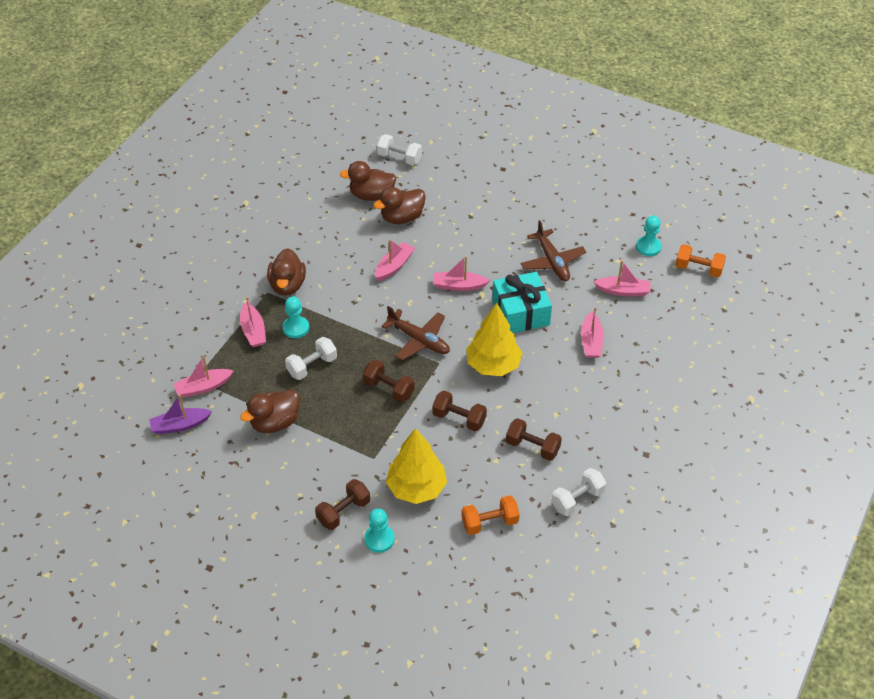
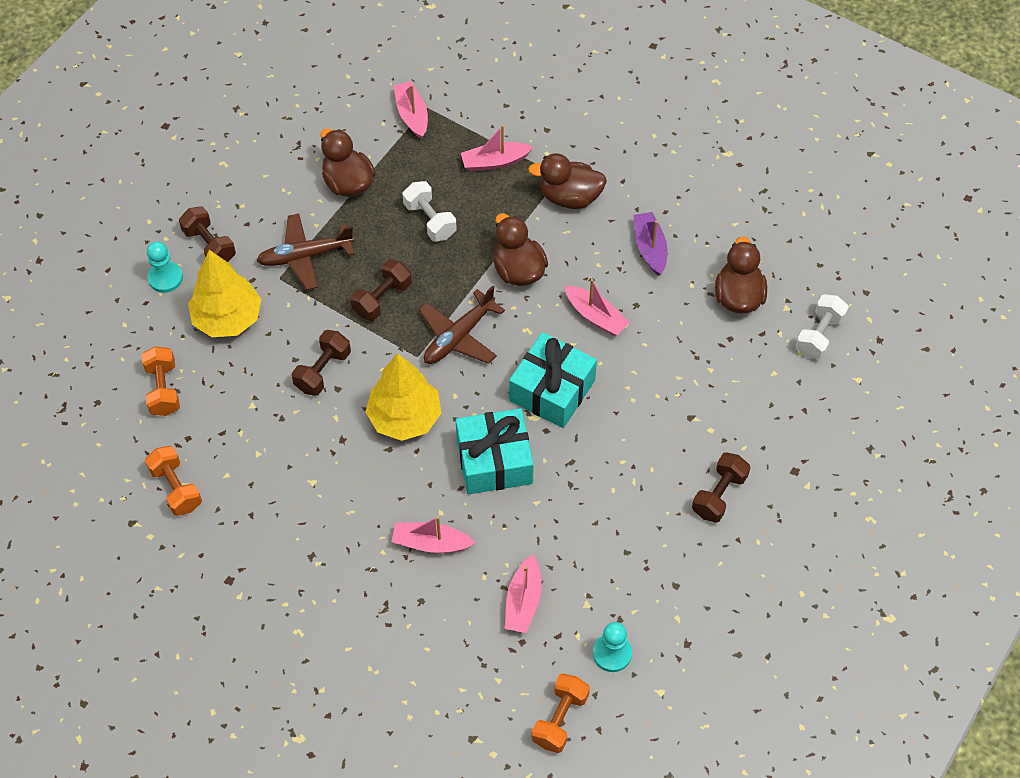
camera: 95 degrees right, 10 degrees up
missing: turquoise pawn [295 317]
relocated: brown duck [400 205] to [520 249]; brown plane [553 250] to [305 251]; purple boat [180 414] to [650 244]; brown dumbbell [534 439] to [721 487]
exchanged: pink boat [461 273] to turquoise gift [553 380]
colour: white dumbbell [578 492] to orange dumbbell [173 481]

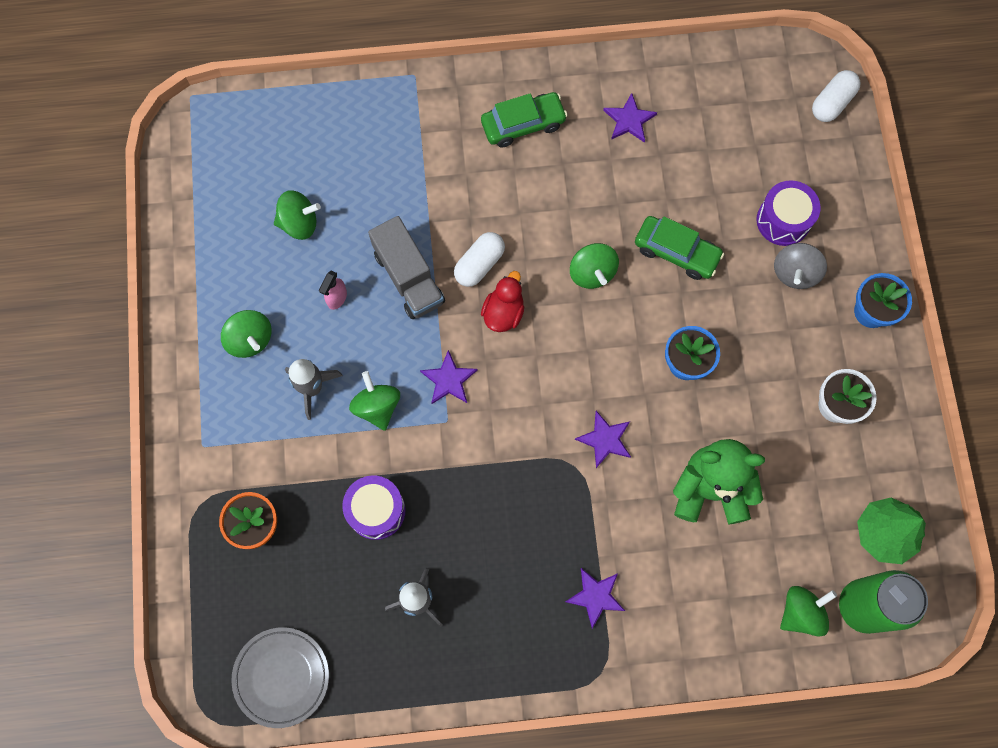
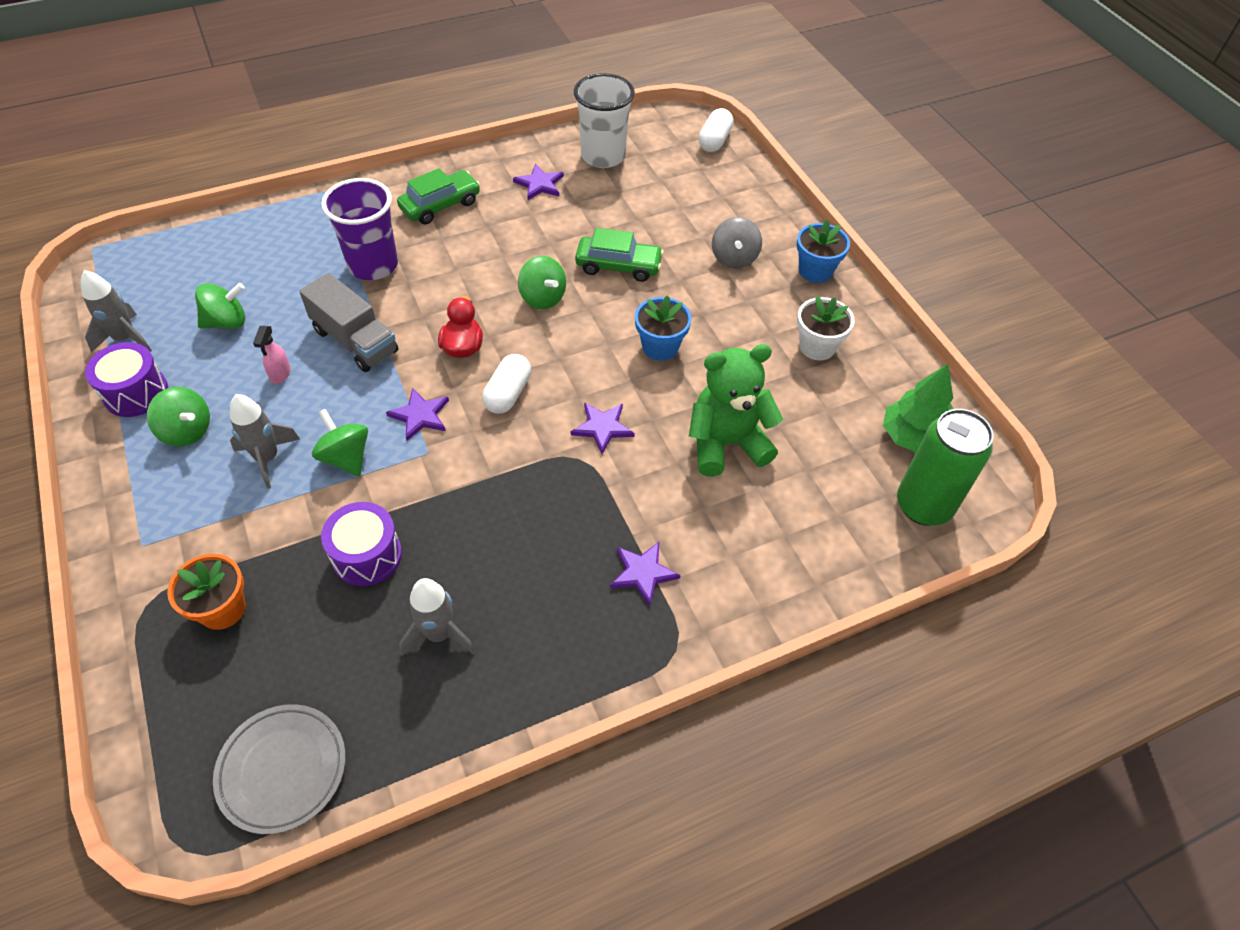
camera: 20 degrees left, 20 degrees down
missing: green spinning top [808 611]
appeared: white cup [604 120]; purple cup [359 229]; grey rocket [116 311]
relocated: purple drum [788 213] to [126 379]; white capsule [479 259] to [506 384]

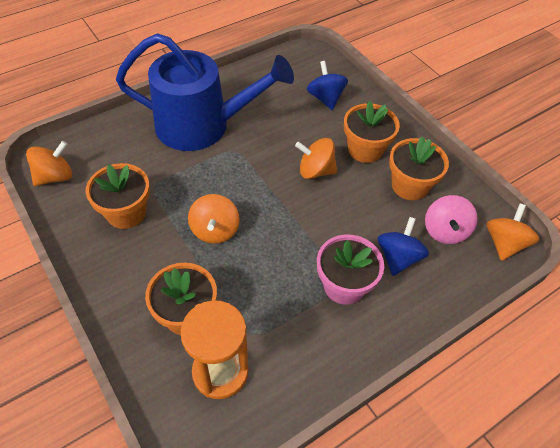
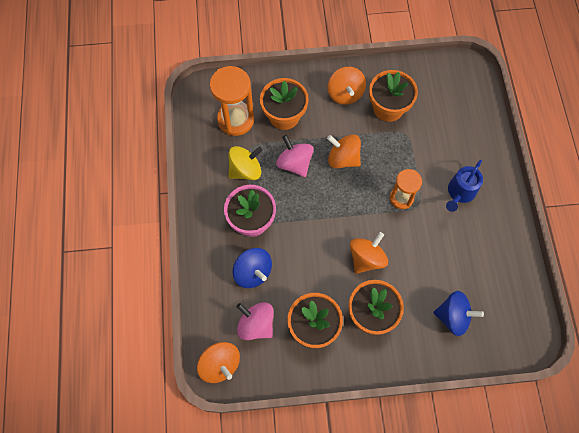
camera: 120 degrees right, 15 degrees up
appeared: pink spinning top [295 156]; yellow spinning top [245 163]; orange hourglass [406 189]
relocated: orange spinning top [49 163] to [347 86]
size: blue watering can [205 92] = [464 186] x0.43

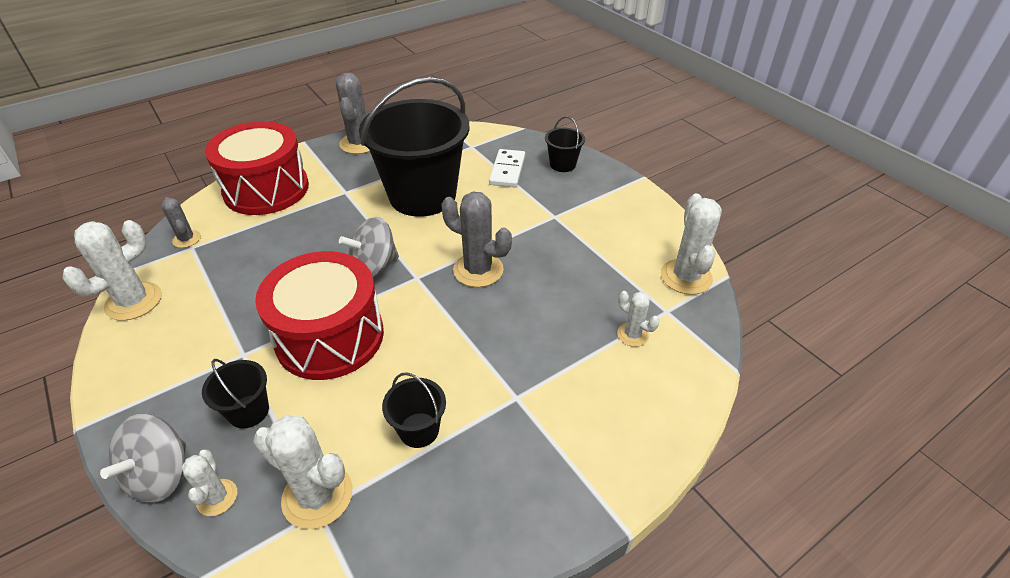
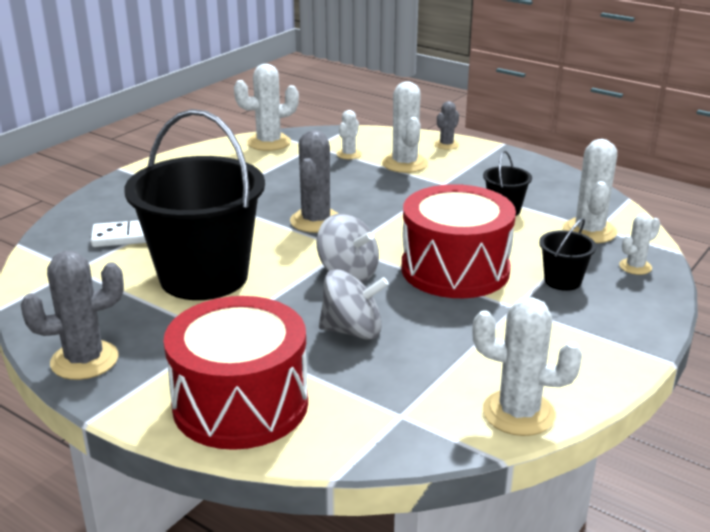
camera: 110 degrees left, 15 degrees down
missing: black bucket [565 144]
appeared: white cactus [405 127]
relocated: grey cactus [181 222] to [446 125]; grey spinning top [143 458] to [354 304]

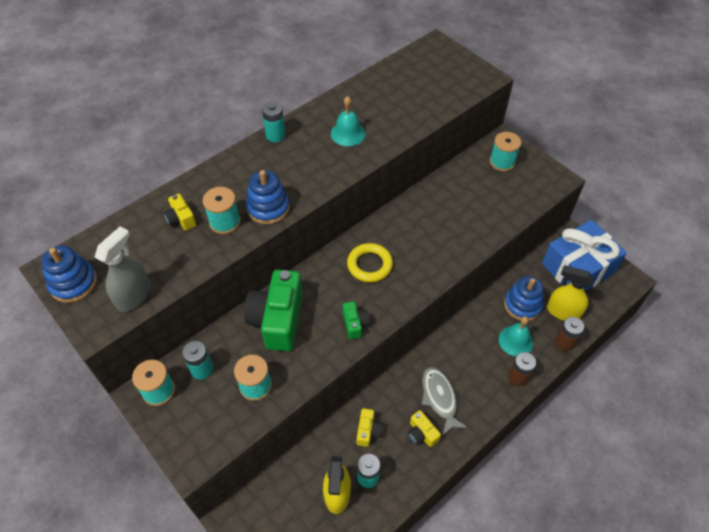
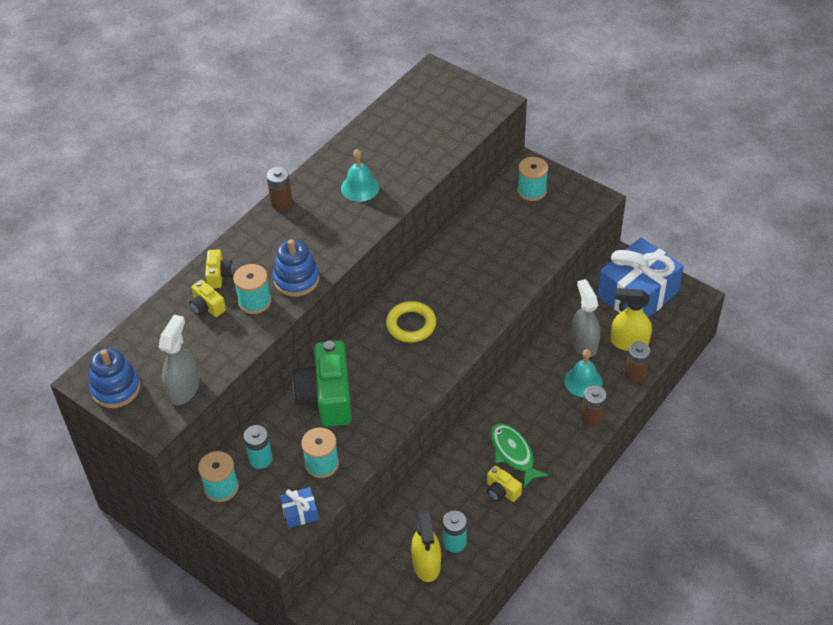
camera: 10 degrees left, 5 degrees down
missing: green camera [356 320]
appeared: blue gift [299 507]
relocated: yellow camera [370 427] to [219 268]
exchanged: blue stacking toy [524 298] to grey spray bottle [585 318]
colour: turquoise battery [274 121] to brown battery [279 188]; grey fish [445 401] to green fish [520 455]

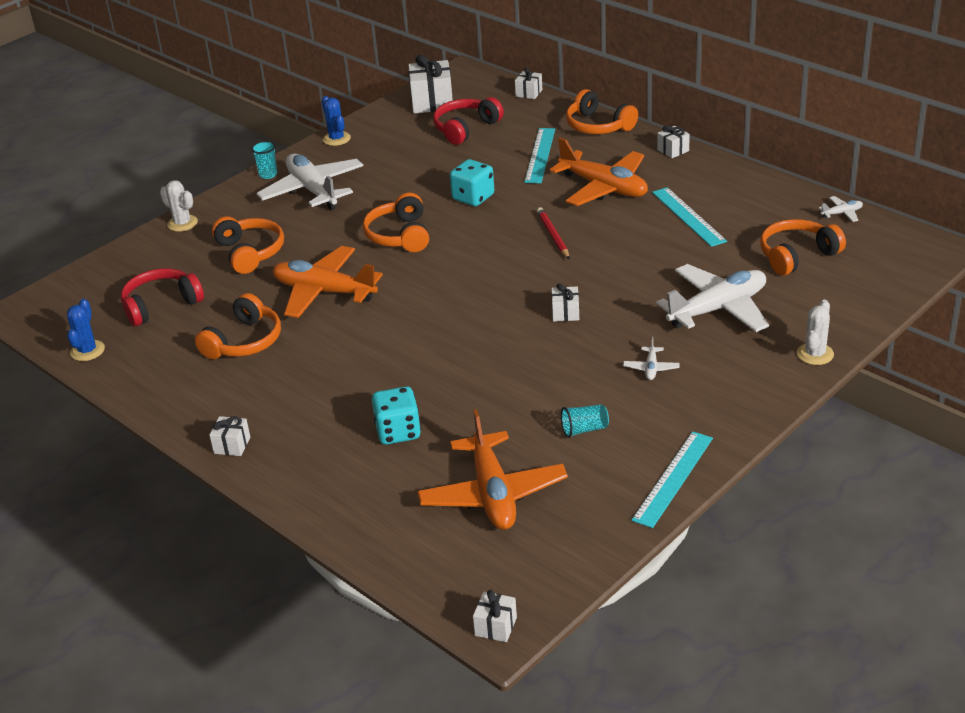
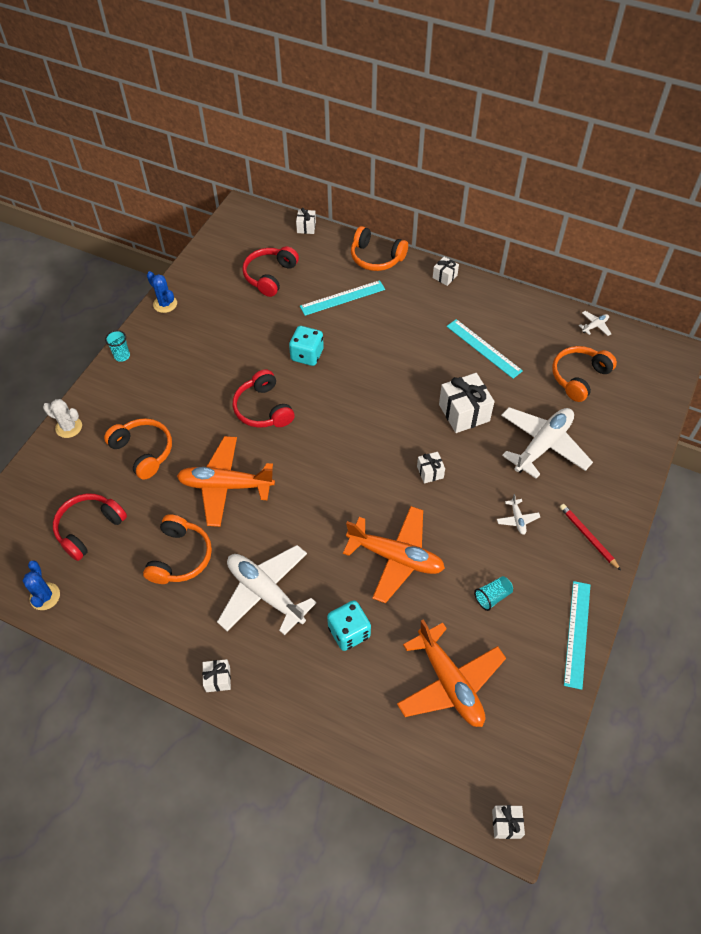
camera: 20 degrees left, 20 degrees up
missing: white cactus [815 332]
relocated: white gift [430 84] to [467 403]; orange plane [599 172] to [394 554]; white plane [310 181] to [267 590]; red pencil [553 233] to [590 537]
colour: orange headphones [396 222] to red headphones [264 398]
spun: turquoise ruler [539 155] = [342 298] 75 degrees clockwise

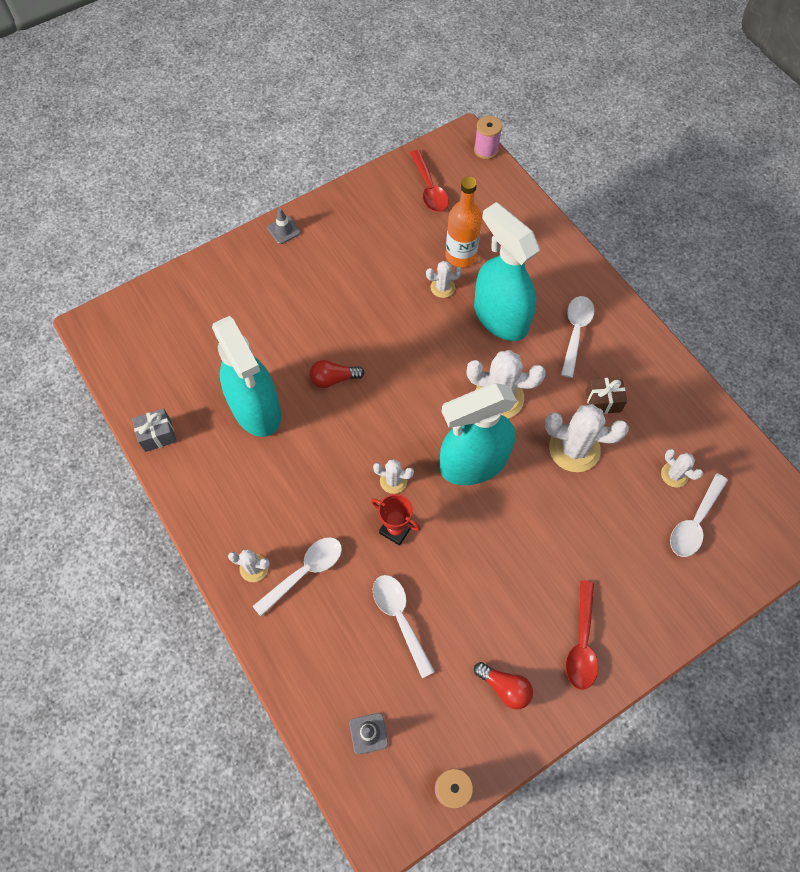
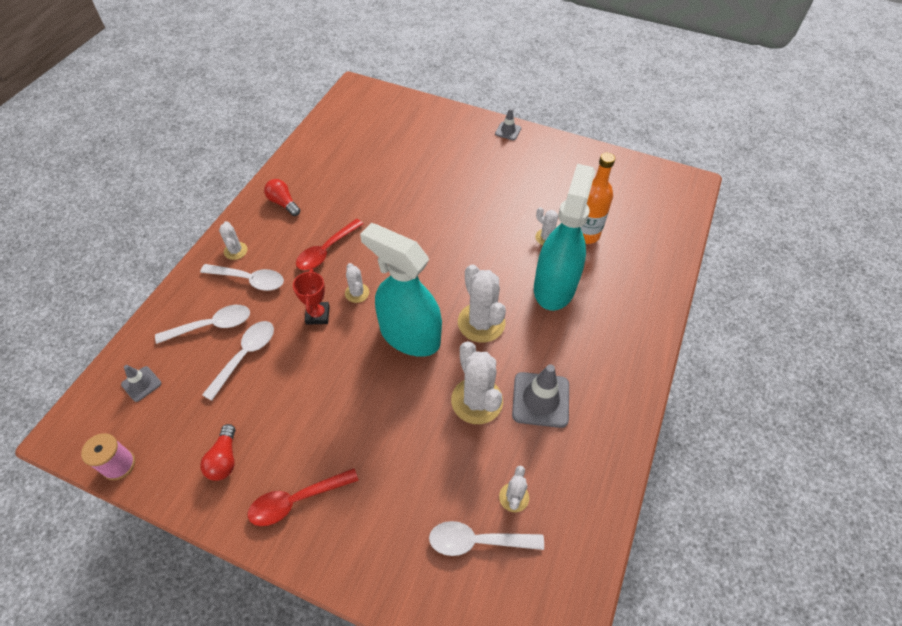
camera: 55 degrees right, 10 degrees down
missing: pink spool [488 137]; turquoise spray bottle [246 376]; grey gift [154 430]
relocated: red spoon [429 181] to [329 244]; white spoon [577 337] to [202 324]; red light bulb [337 374] to [282 197]
exchanged: brown gift [606 395] to grey traffic cone [540 396]

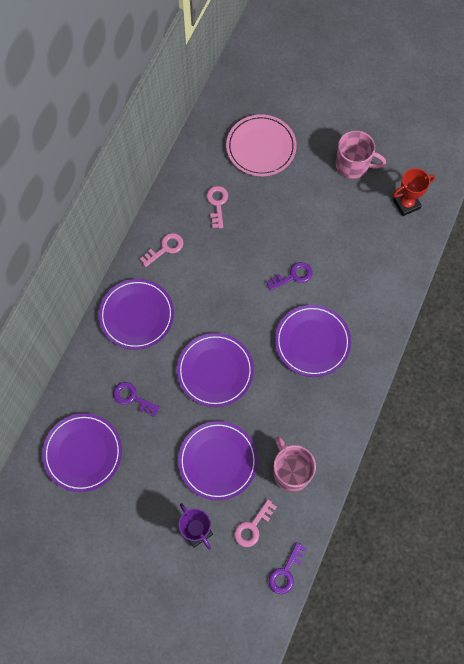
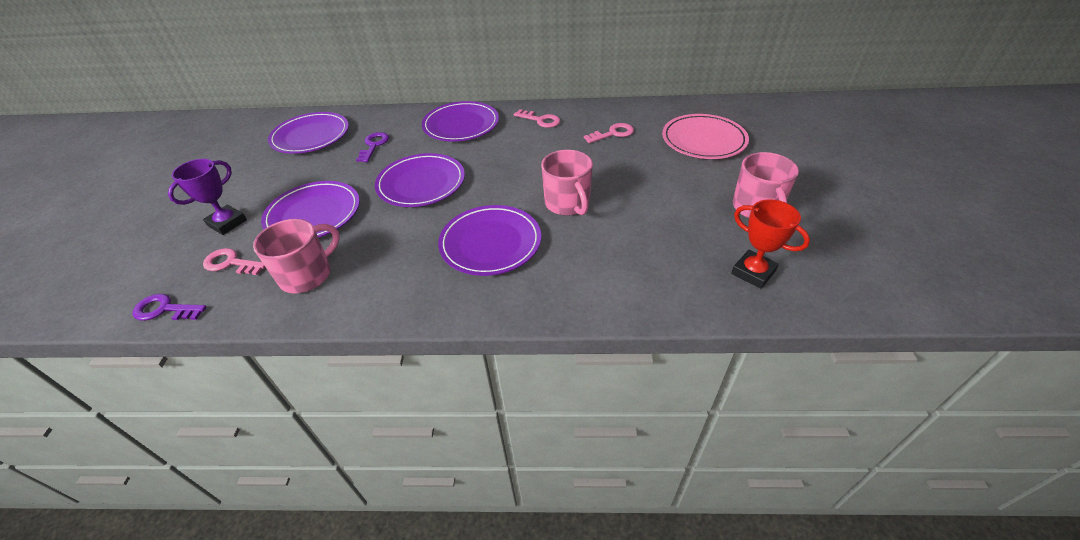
camera: 70 degrees right, 25 degrees down
exchanged: purple key [289 276] to pink mug [567 183]

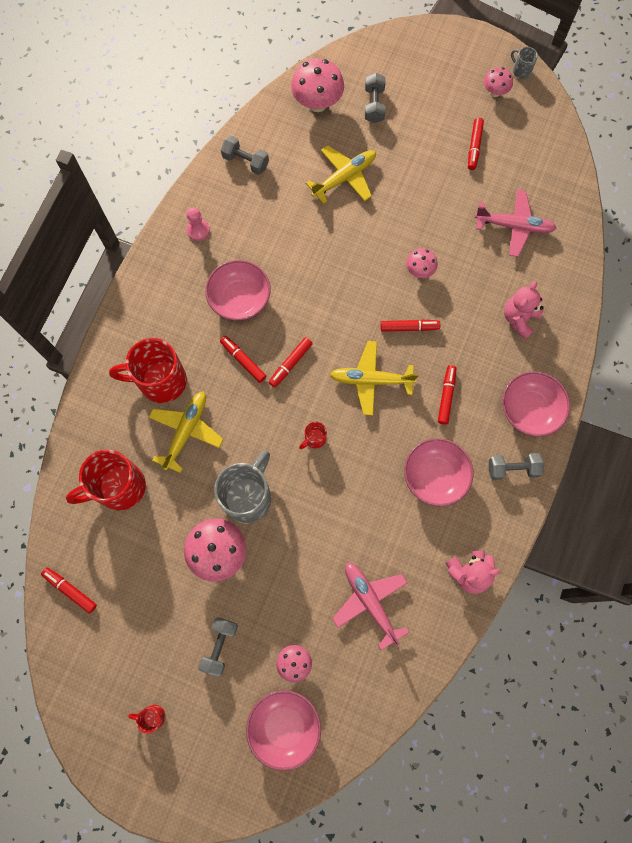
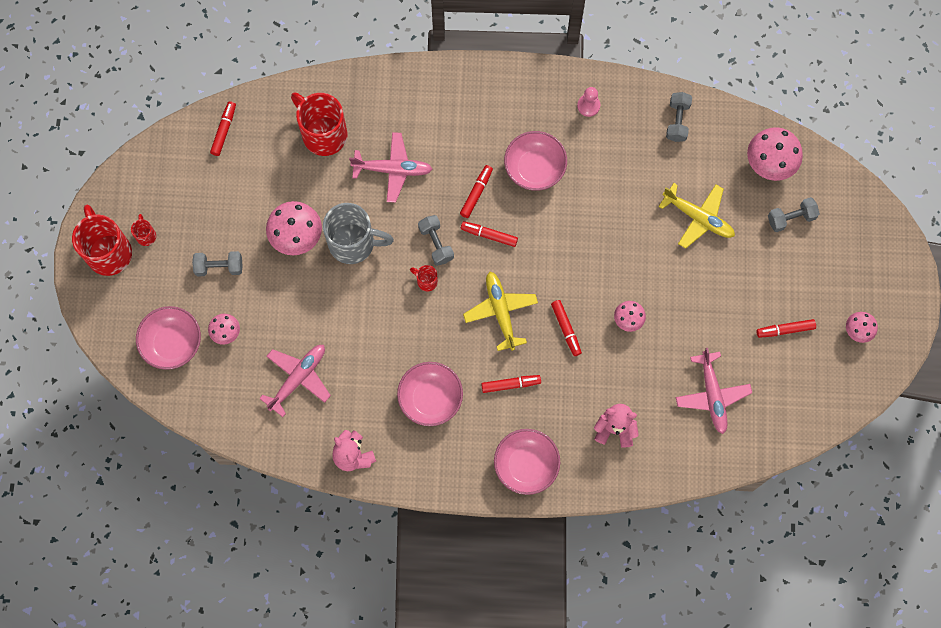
camera: 70 degrees right, 0 degrees up
missing: grey mug [524 63]
relocated: red mug [148 370] to [102 240]; grey dumbbell [516 466] to [436 240]
colour: yellow plane [186 432] to pink plane [390 167]

